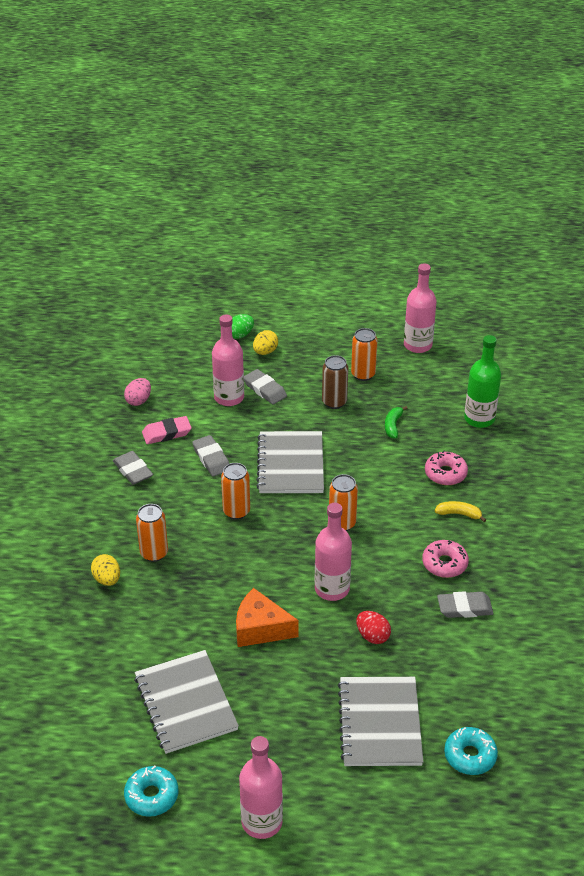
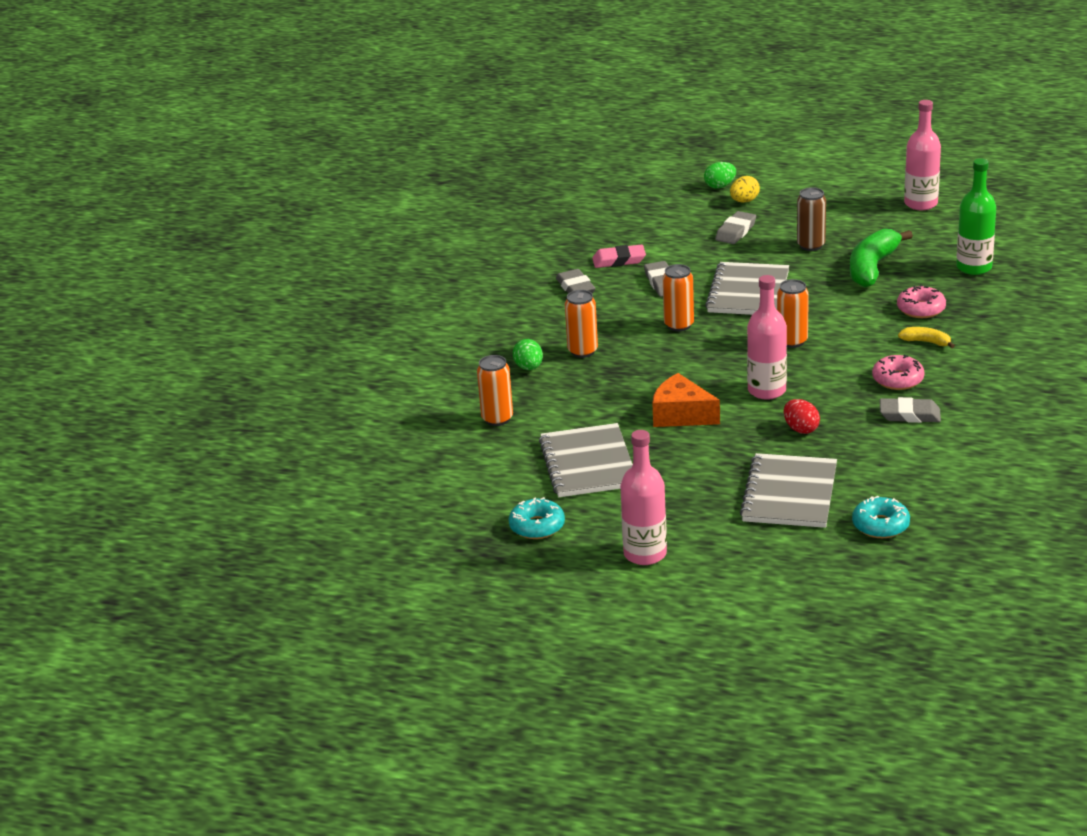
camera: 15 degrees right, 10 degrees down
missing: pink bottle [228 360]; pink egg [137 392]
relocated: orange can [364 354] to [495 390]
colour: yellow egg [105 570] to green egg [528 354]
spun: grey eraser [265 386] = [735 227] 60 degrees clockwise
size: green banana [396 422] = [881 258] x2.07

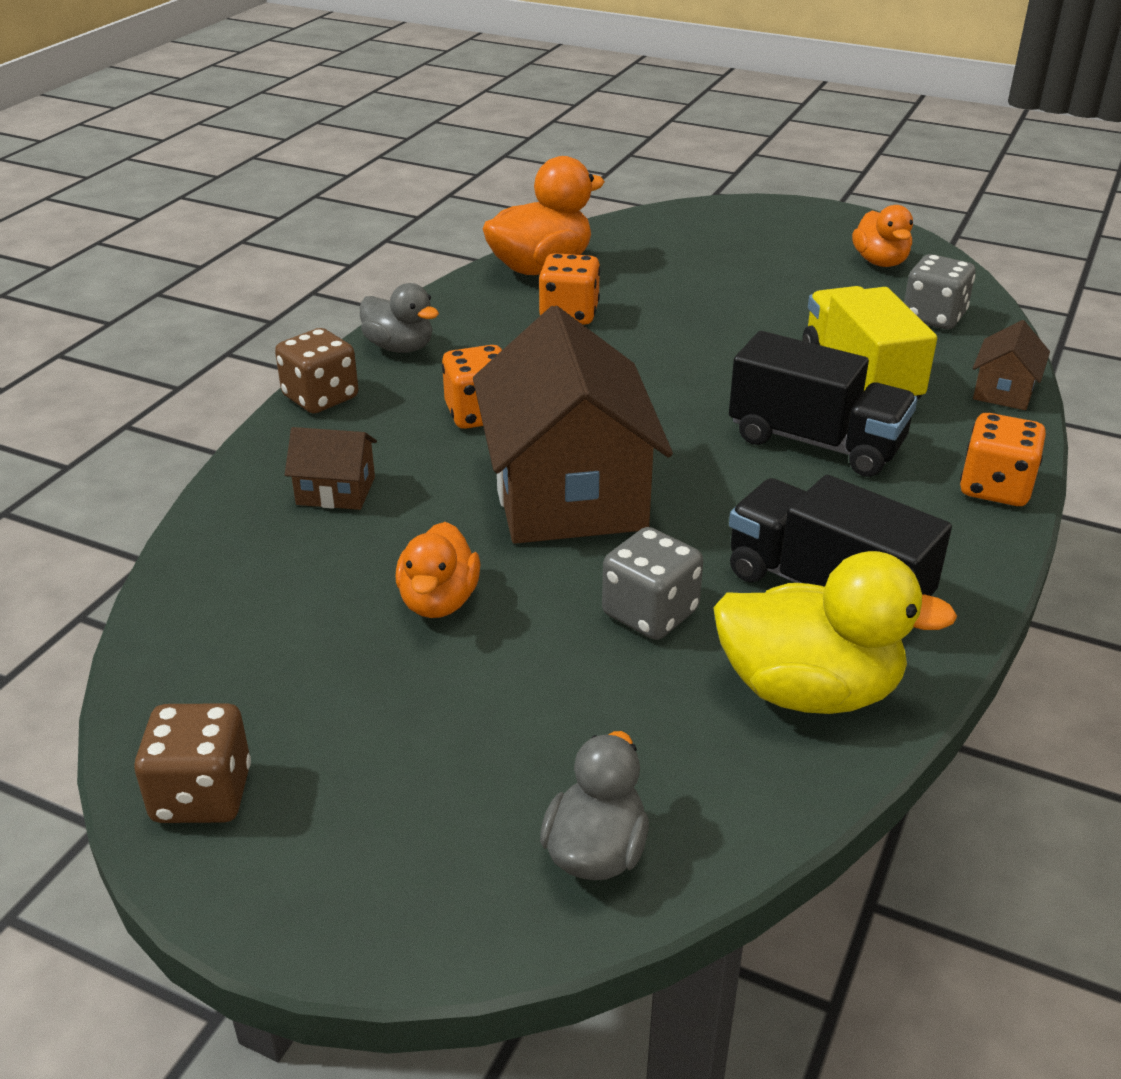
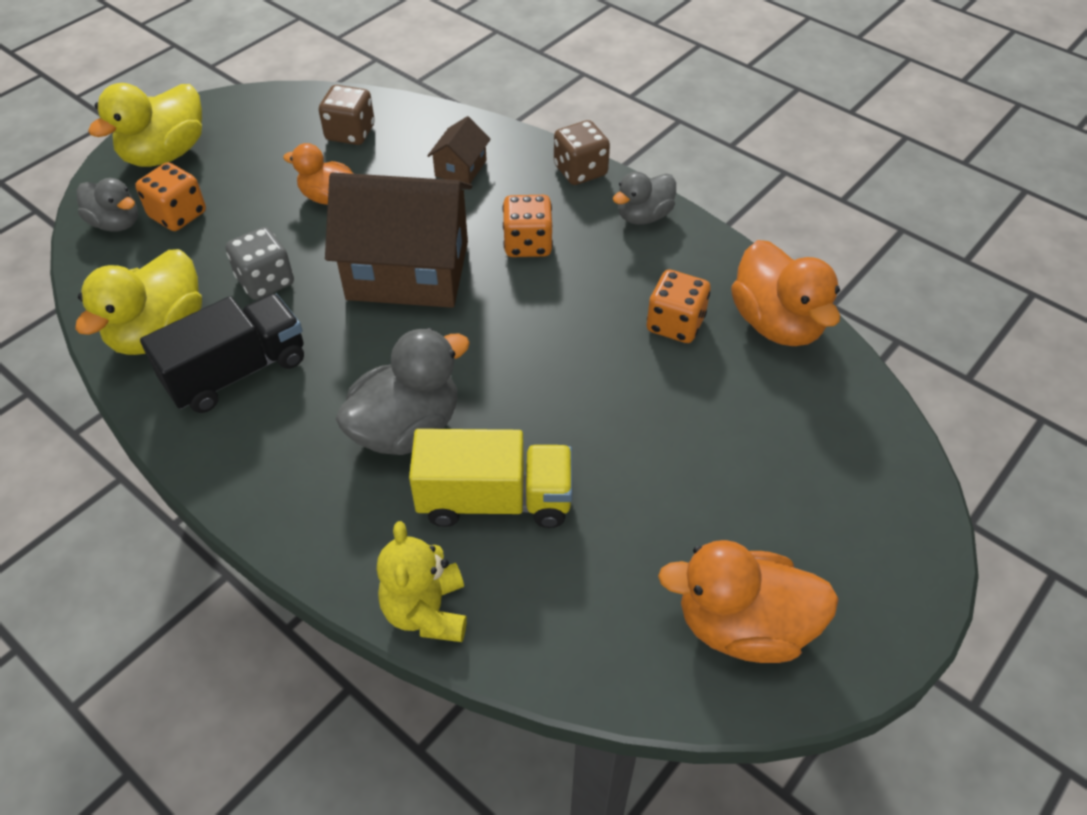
camera: 105 degrees right, 15 degrees up
missing: grey dice [940 291]
appeared: yellow duck [145 125]
relocated: orange dice [1003 459] to [170 196]; brown dice [192 763] to [347 115]
exchanged: brown house [1011 365] to yellow teddy bear [422 581]; black truck [823 404] to grey duck [403 391]
size: orange duck [882 236] = [748 601] x1.61

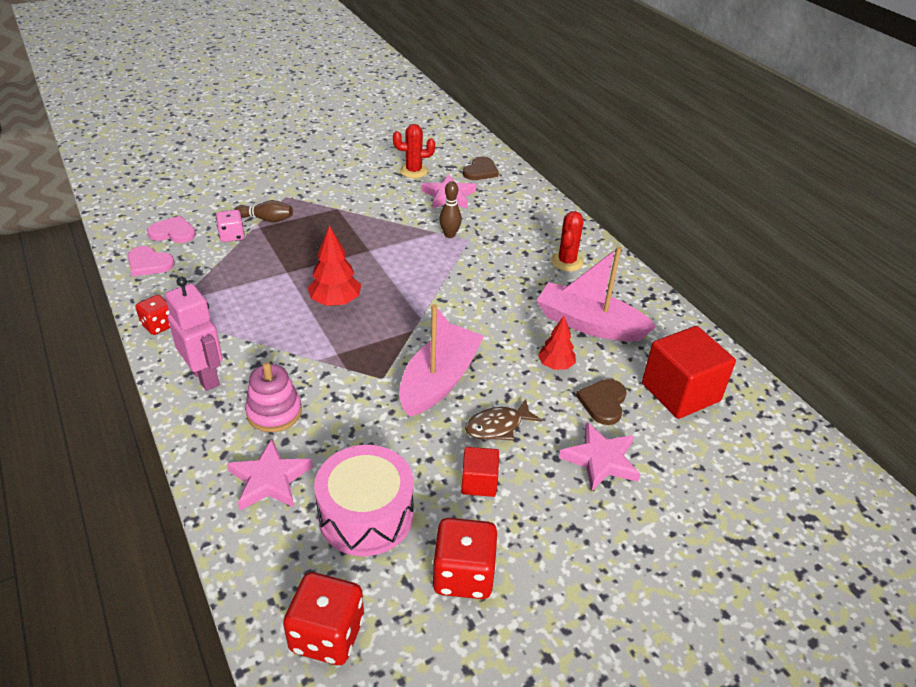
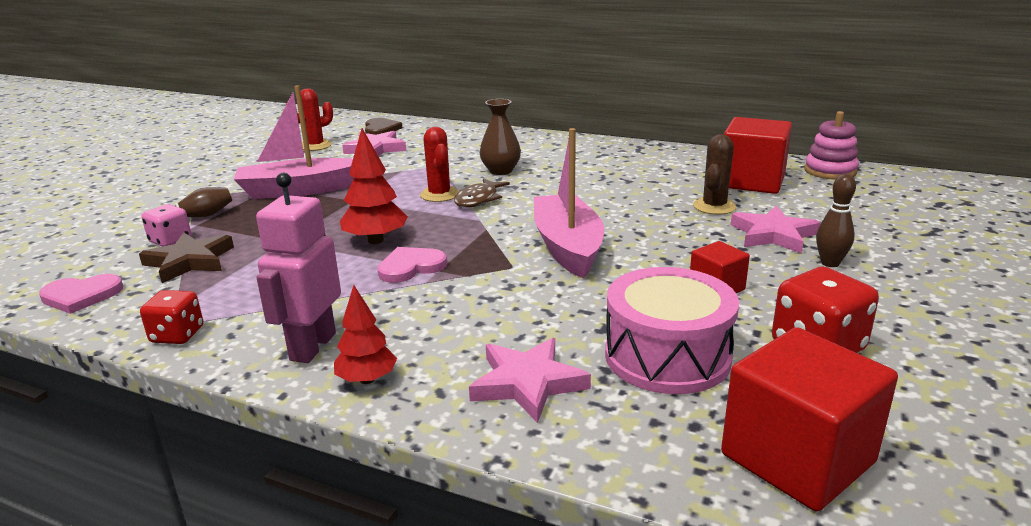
camera: 35 degrees left, 15 degrees down
appeared: brown vase [500 137]; brown star [186 258]
relocated: brown bowling pin [450 209] to [836 220]; red cactus [567 241] to [439 164]; pink heart [171 229] to [412 265]; pink boat [596 294] to [294 142]; red tree [557 343] to [365 334]; pink stacking toy [273 397] to [831 145]; brown fish [503 419] to [482 193]
exchanged: brown heart [601 402] to brown cactus [714 174]; red dice [323 618] to red cube [809 419]
spun: pink robot [194 333] = [298 268] 90 degrees counterclockwise

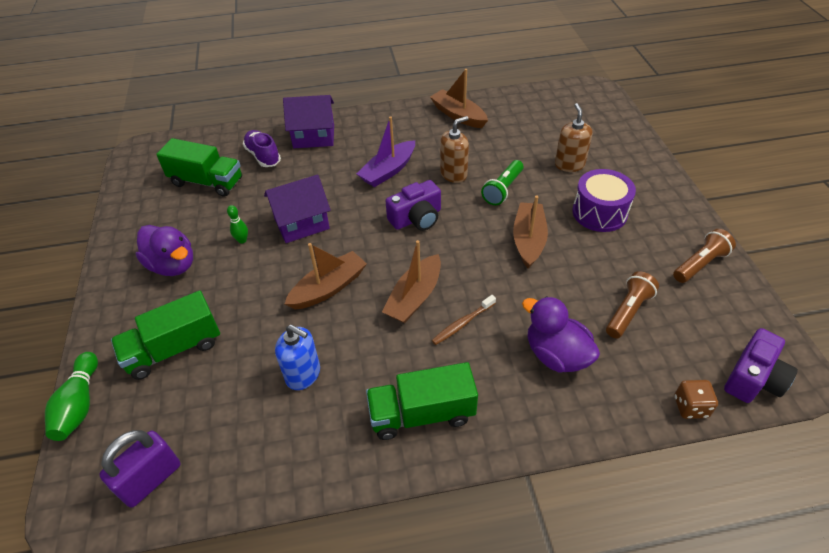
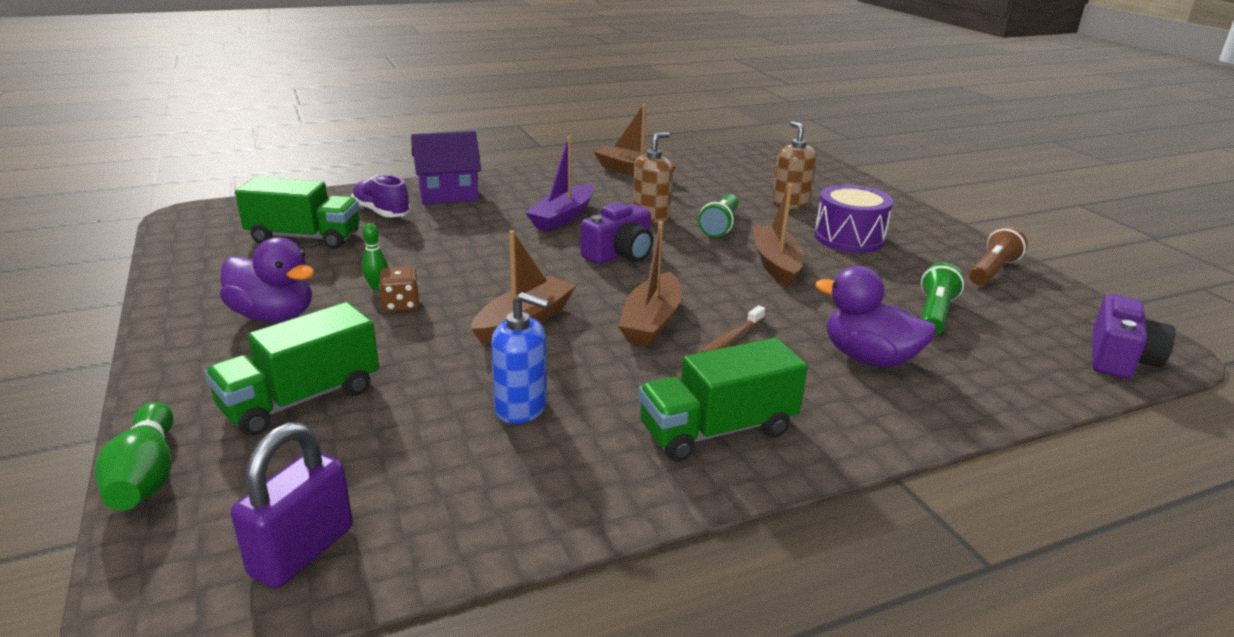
camera: 15 degrees left, 20 degrees down
missing: purple house [297 209]
relocated: brown dice [696 399] to [399 289]
colour: brown flashlight [632 304] to green flashlight [942 299]

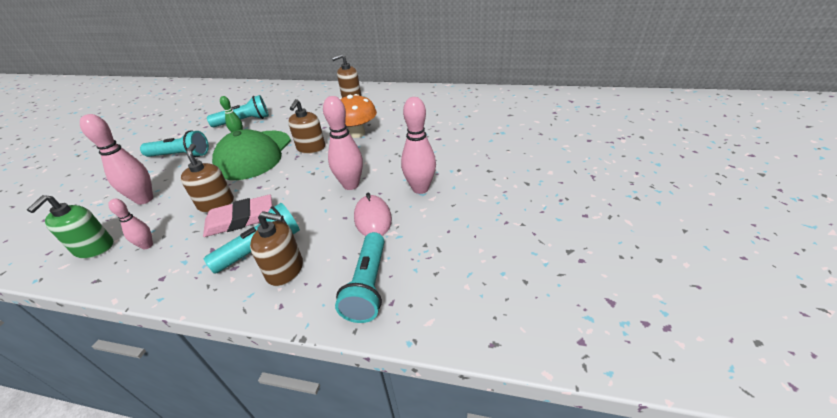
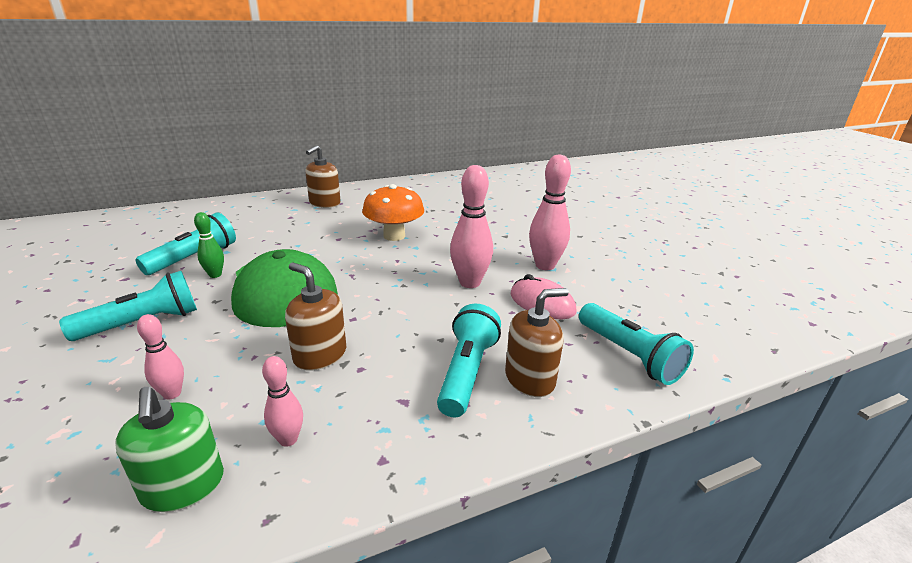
camera: 40 degrees left, 10 degrees down
missing: brown soap dispenser [306 126]; pink eraser [237 215]
size: pink bowling pin [116 159] = [160 356] x0.56

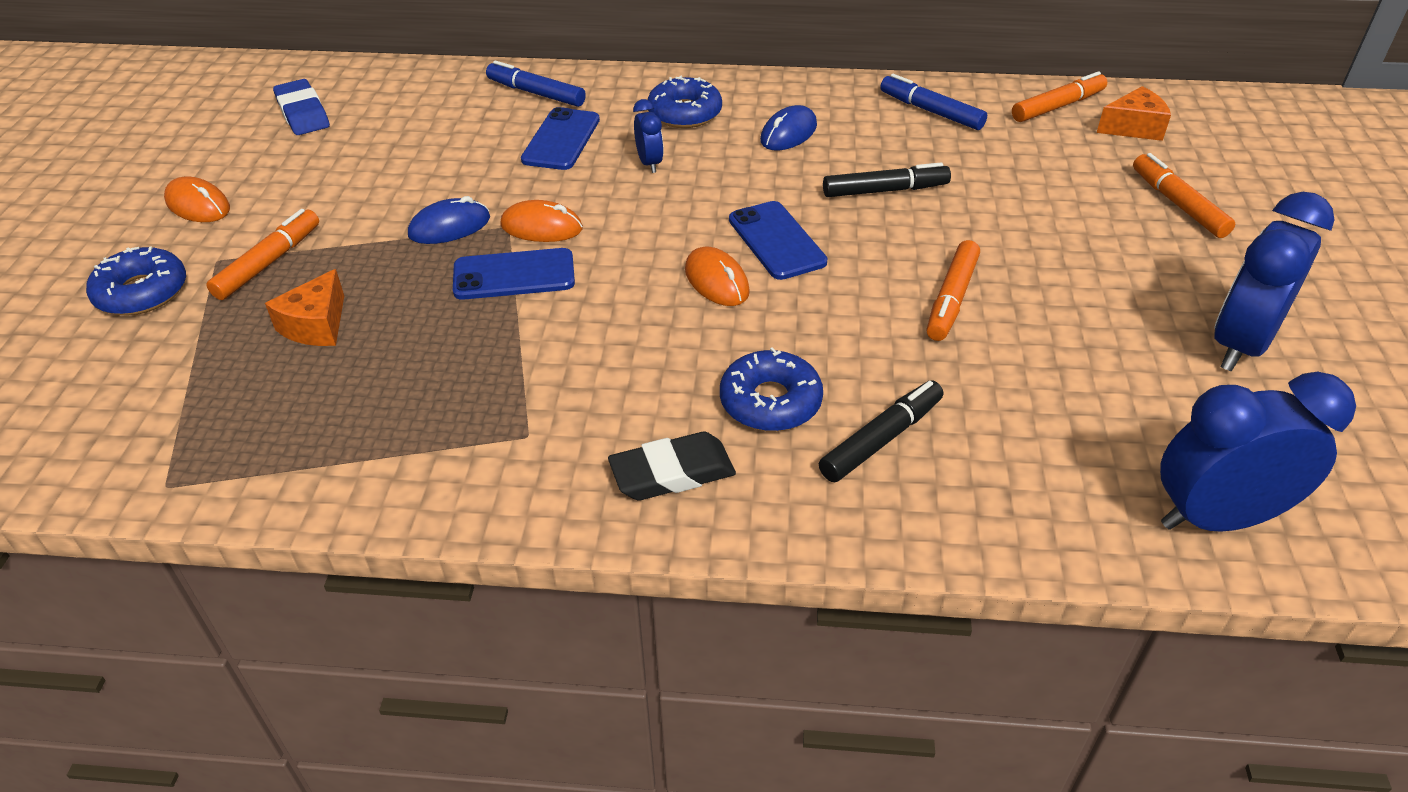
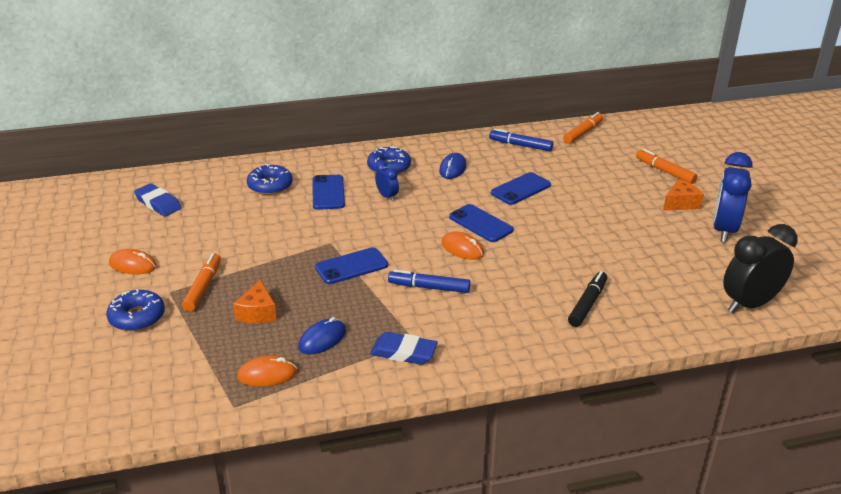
camera: 20 degrees left, 10 degrees down
missing: orange marker [953 290]; black eraser [672 466]
appeared: blue eraser [404 348]
relocated: blue marker [536 83] to [429 281]; orange cheese [1134 113] to [683 195]; blue mouse [449 220] to [322 336]; orange mouse [541 221] to [267 371]; blue donut [771 389] to [270 179]
exchanged: black marker [887 179] to blue phone [521 188]
colour: blue clock [1258 452] to black clock [760 268]

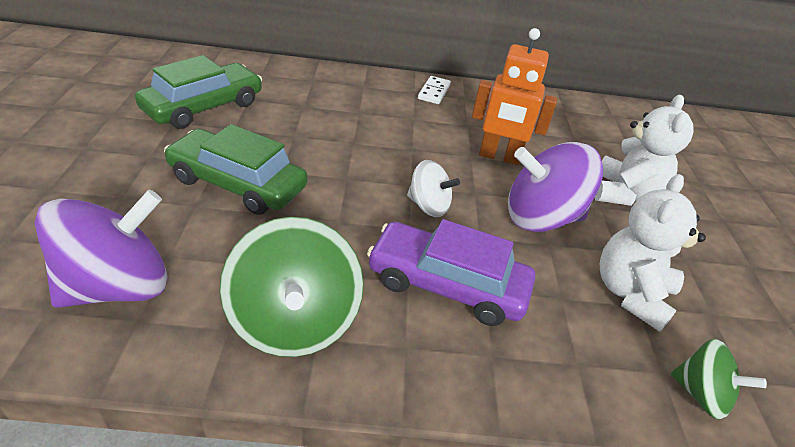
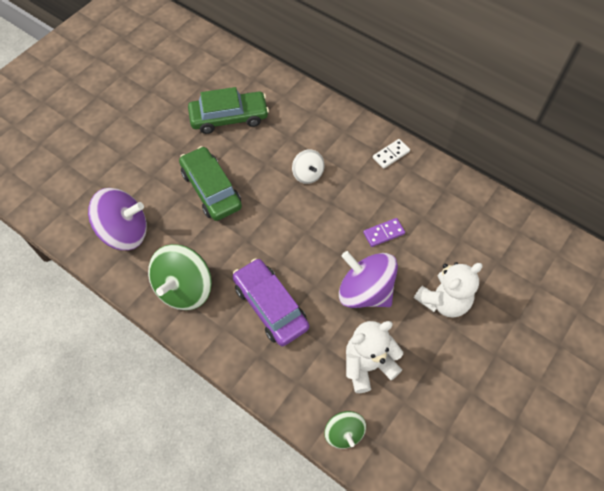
camera: 40 degrees right, 20 degrees up
relocated: white spinning top [433 188] to [308 166]
exchanged: orange robot [514 96] to purple domino [384 232]

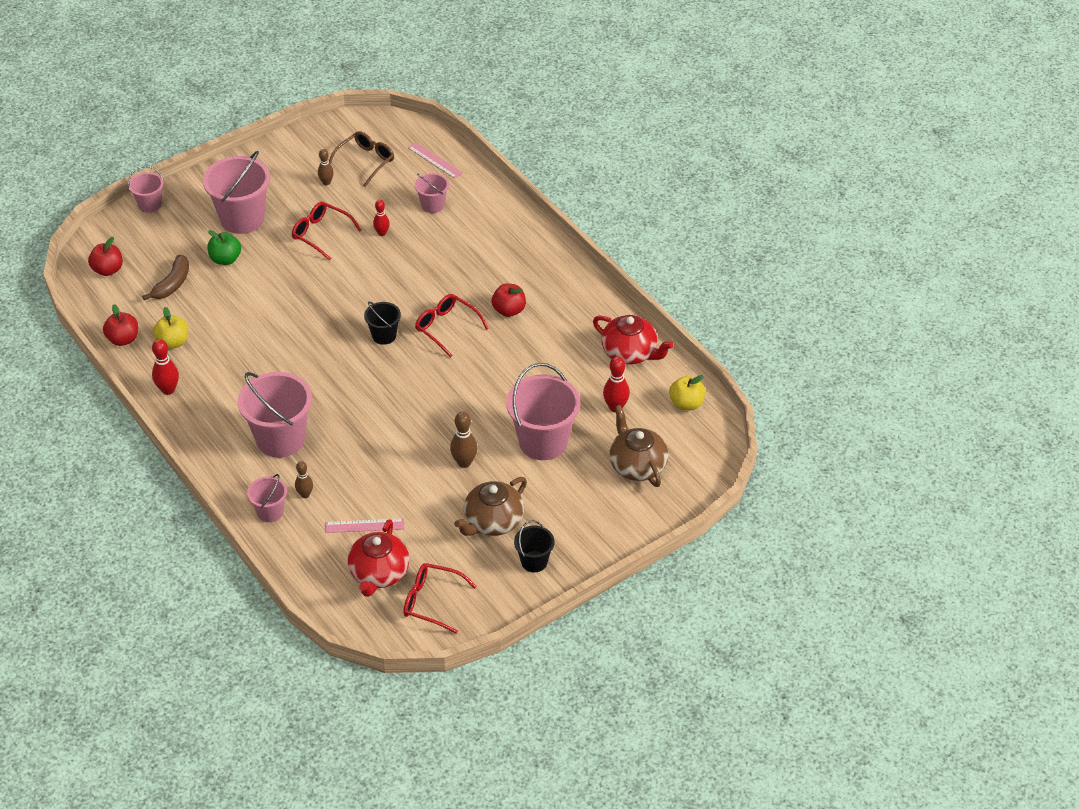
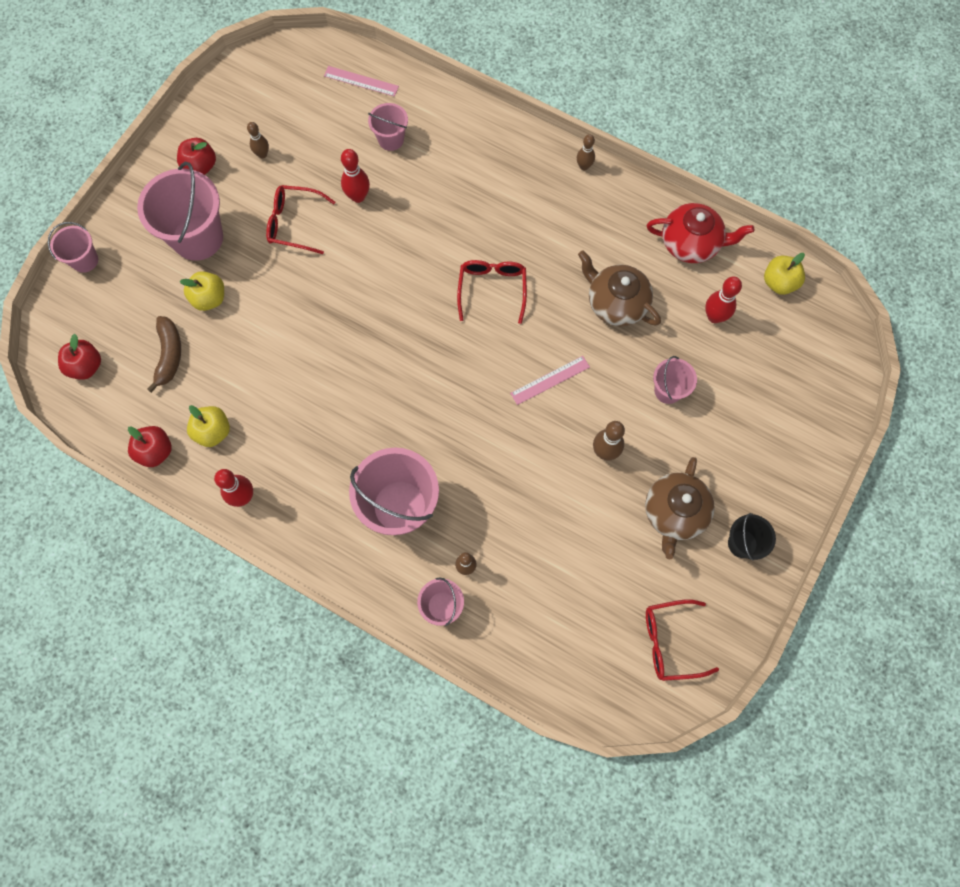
camera: 25 degrees left, 25 degrees up
missing: brown glasses [361 159]; black bucket [382 323]; red teapot [378 558]
appeared: brown bowling pin [586 152]
relocated: red apple [509 300] to [196 156]; brown teapot [639 446] to [619 288]; pink ruler [364 525] to [550 380]
colour: green apple [224 247] to yellow apple [201 291]
spun: red glasses [452 325] = [492 292] 75 degrees clockwise
size: red bowling pin [381 218] = [355 176] x1.50; pink bucket [543 411] = [675 380] x0.52

